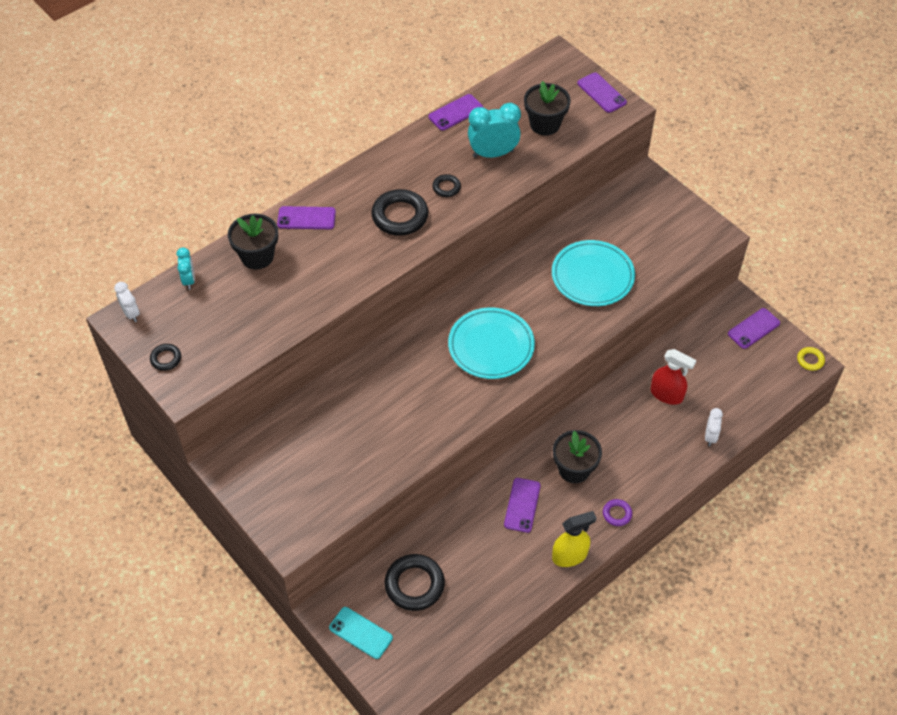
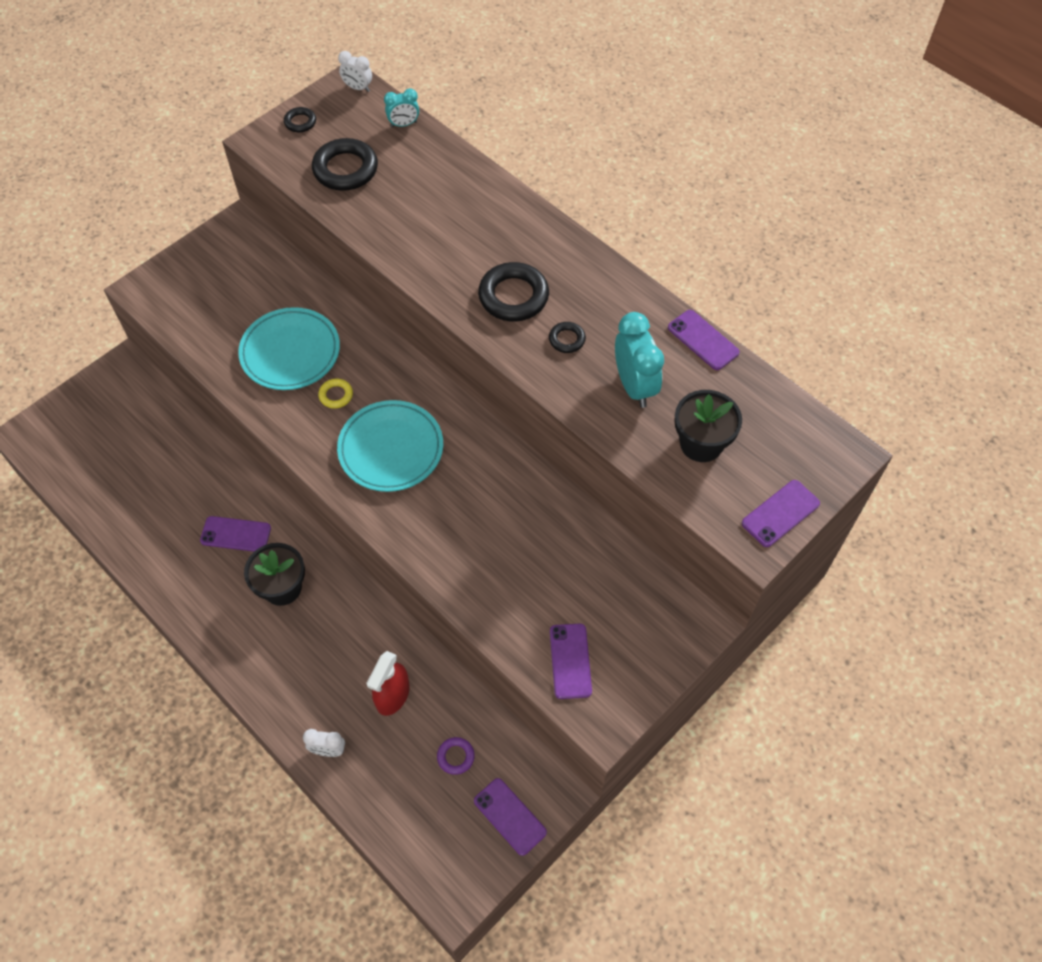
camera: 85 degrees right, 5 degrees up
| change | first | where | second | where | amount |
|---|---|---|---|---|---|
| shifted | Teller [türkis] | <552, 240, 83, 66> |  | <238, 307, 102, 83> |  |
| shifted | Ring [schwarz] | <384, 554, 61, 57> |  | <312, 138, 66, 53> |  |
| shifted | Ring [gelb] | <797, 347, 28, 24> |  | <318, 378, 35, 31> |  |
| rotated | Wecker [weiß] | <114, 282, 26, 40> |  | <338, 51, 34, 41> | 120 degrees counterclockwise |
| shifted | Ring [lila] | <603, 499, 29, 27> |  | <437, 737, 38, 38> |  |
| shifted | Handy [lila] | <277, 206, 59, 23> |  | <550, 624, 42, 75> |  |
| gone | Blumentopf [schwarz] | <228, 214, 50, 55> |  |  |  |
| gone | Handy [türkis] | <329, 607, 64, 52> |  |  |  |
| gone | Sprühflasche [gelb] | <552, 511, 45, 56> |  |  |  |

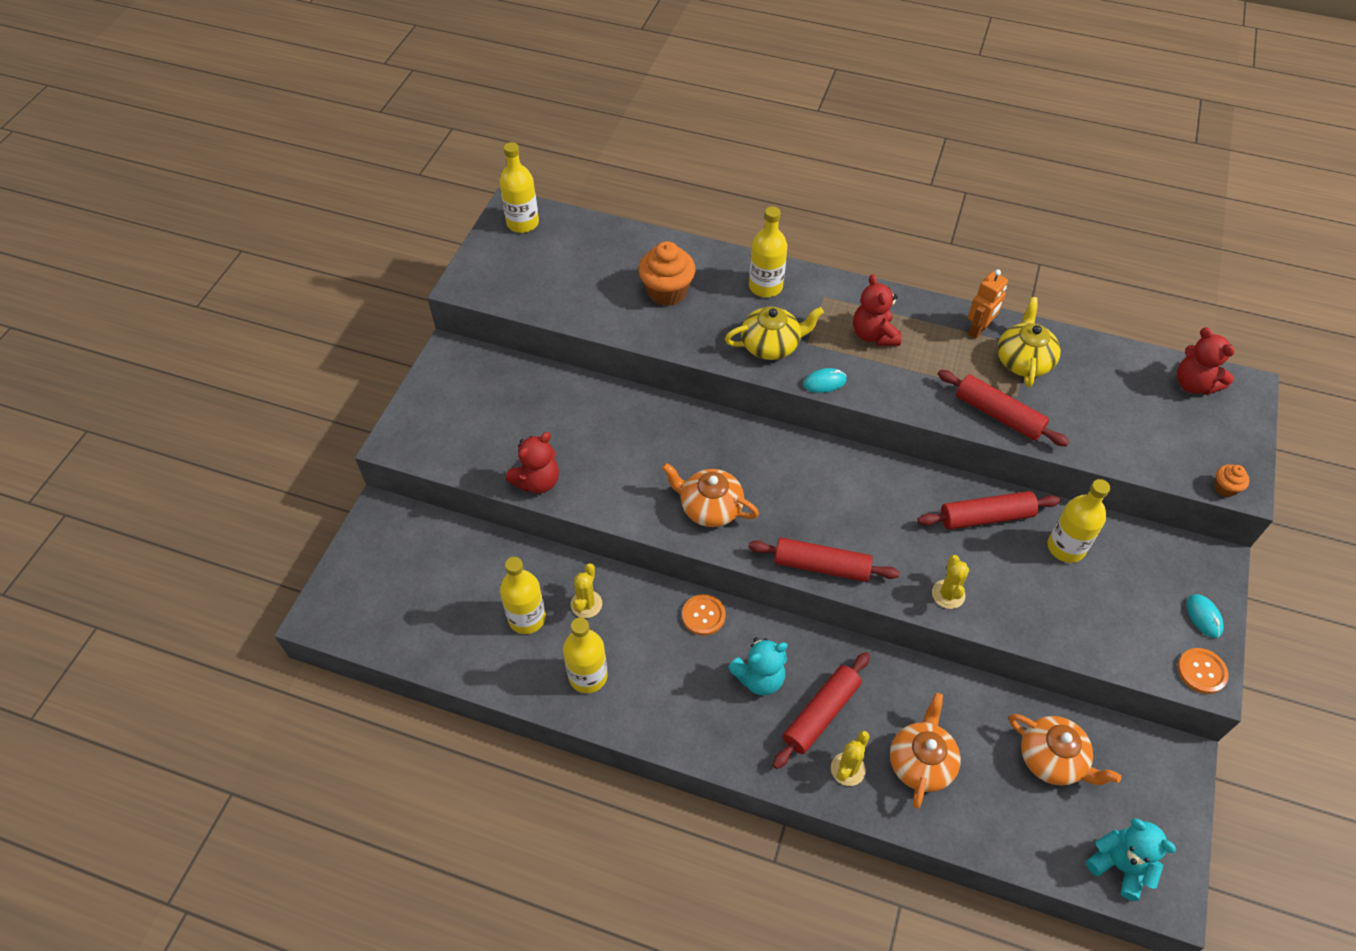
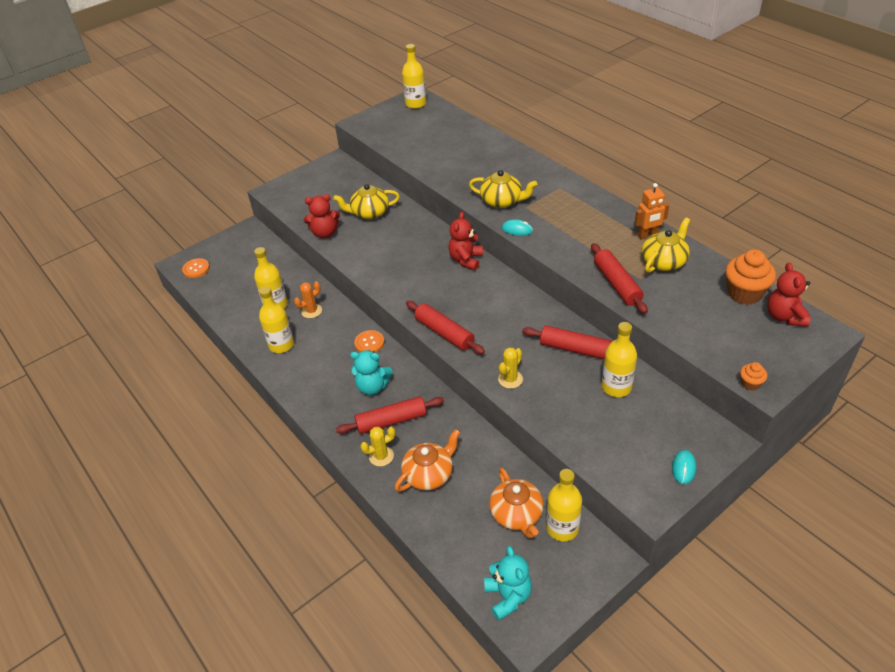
camera: 35 degrees right, 10 degrees down
| change | first | where | second | where | amount |
|---|---|---|---|---|---|
| shifted | Knopf [orange] | <1177, 648, 52, 46> |  | <182, 258, 28, 20> |  |
| repainted | Kaktus [gelb] | <571, 563, 31, 55> | Kaktus [orange] | <294, 281, 28, 37> |  |
| new |  |  | Teekanne [gelb] | <333, 184, 67, 35> |  |
| shifted | Teddybär [rot] | <853, 274, 49, 72> |  | <448, 212, 35, 58> |  |
| shifted | Flasche [gelb] | <749, 206, 38, 91> |  | <546, 469, 36, 72> |  |
| shifted | Muffin [orange] | <639, 241, 56, 65> |  | <725, 250, 51, 55> |  |
| gone | Teekanne [orange] | <662, 463, 97, 64> |  |  |  |

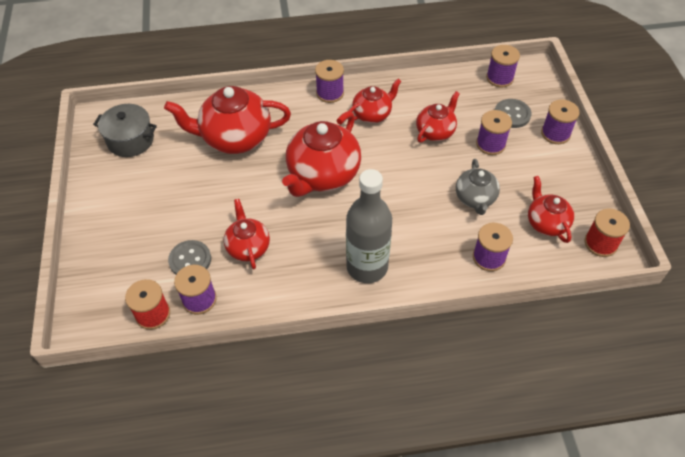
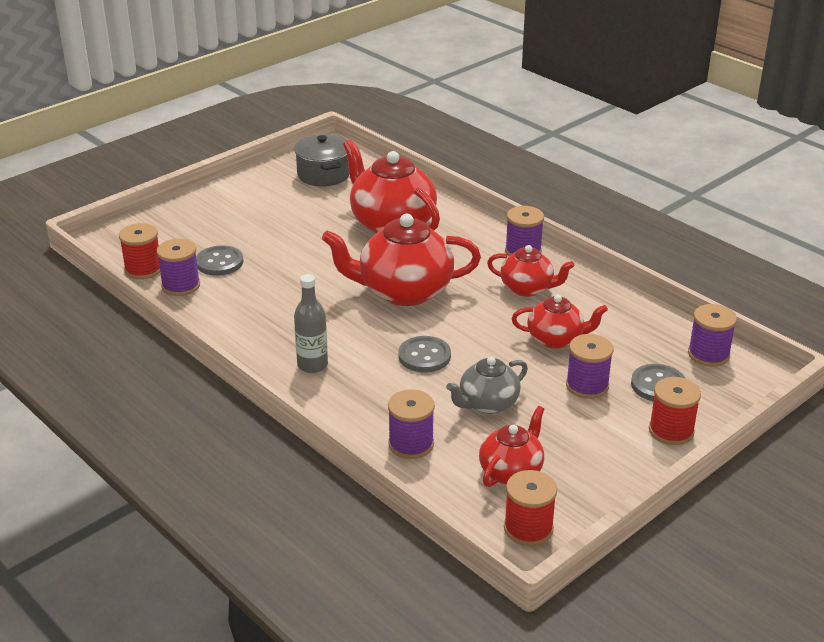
camera: 55 degrees right, 20 degrees down
| change | first | where | second | where | amount |
|---|---|---|---|---|---|
| scaled | Flasche [grau] | <346, 169, 46, 114> |  | <294, 274, 34, 99> | x0.59 |
| new |  |  | Knopf [grau] | <398, 336, 53, 36> |  |
| repainted | Garnrolle [lila] | <541, 99, 39, 45> | Garnrolle [rot] | <649, 377, 52, 68> |  |
| gone | Teekanne [rot] | <224, 199, 46, 70> |  |  |  |

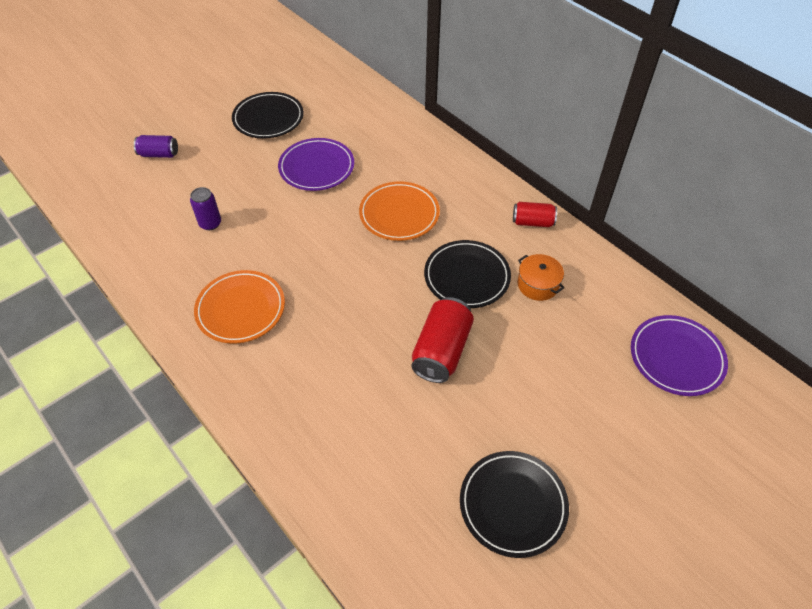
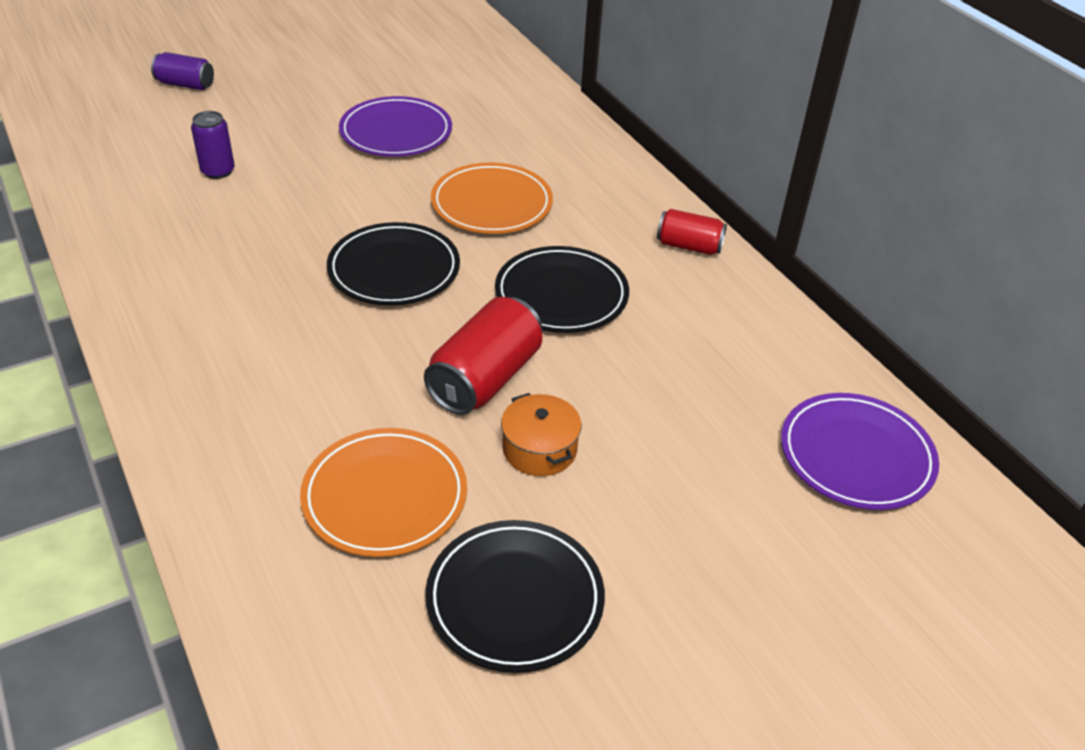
camera: 10 degrees right, 10 degrees down
| change | first | where | second | where | amount |
|---|---|---|---|---|---|
| shifted | Teller [orange] | <194, 270, 91, 73> |  | <300, 428, 167, 129> |  |
| shifted | Teller [schwarz] | <232, 92, 72, 47> |  | <327, 222, 133, 83> |  |
| shifted | Kochtopf [orange] | <518, 254, 47, 47> |  | <501, 393, 80, 83> |  |

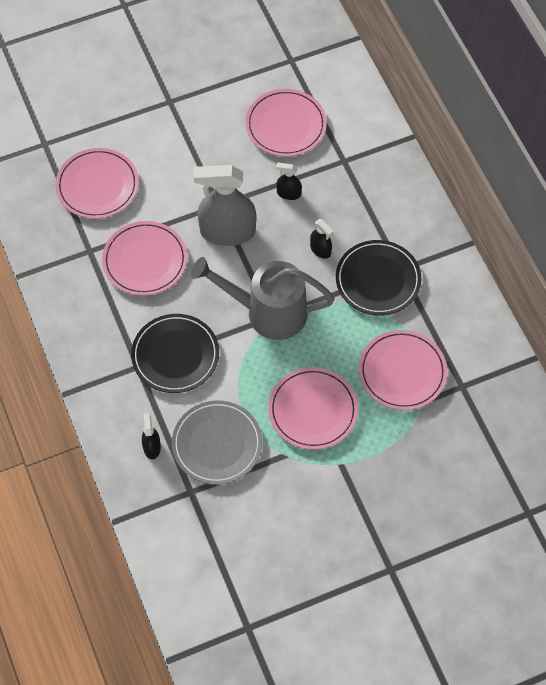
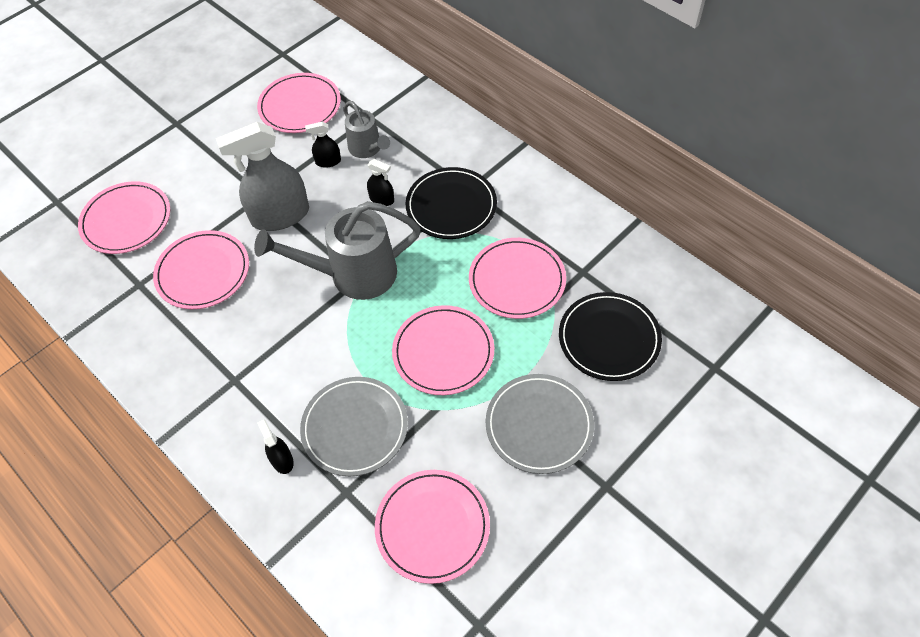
camera: 20 degrees left, 5 degrees down
| change | first | where | second | where | amount |
|---|---|---|---|---|---|
| new |  |  | Gießkanne [grau] | <343, 101, 47, 57> |  |
| new |  |  | Teller [rosa] | <375, 470, 115, 114> |  |
| new |  |  | Teller [grau] | <486, 374, 108, 100> |  |
| shifted | Teller [schwarz] | <131, 314, 88, 79> |  | <559, 292, 103, 89> |  |

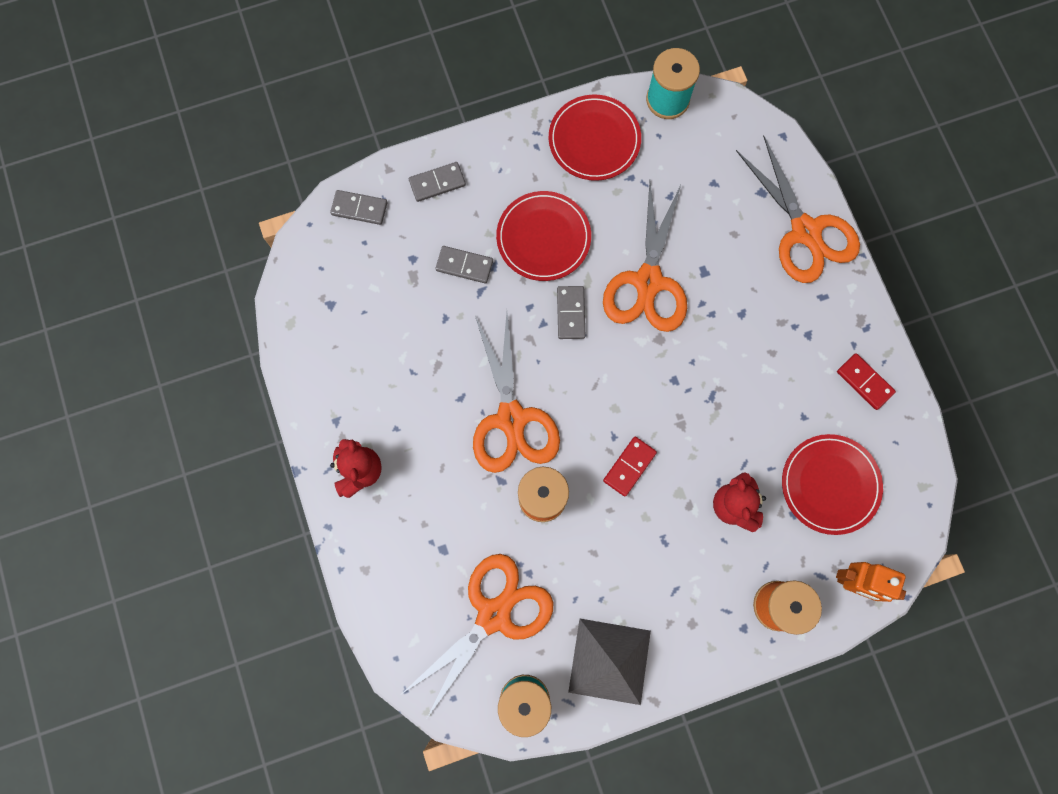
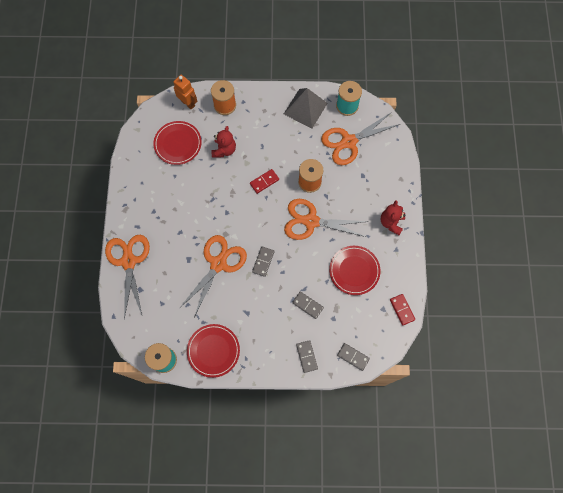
camera: 160 degrees left, 5 degrees down
| change | first | where | second | where | amount |
|---|---|---|---|---|---|
| rotated | Schere [orange] | <473, 313, 87, 160> |  | <284, 199, 85, 41> | 90 degrees counterclockwise |
| rotated | Dominostein [grau] | <409, 162, 57, 40> |  | <296, 340, 22, 33> | 75 degrees clockwise |
| shifted | Teller [rot] | <496, 191, 95, 90> |  | <329, 246, 52, 49> |  |
| shifted | Dominostein [rot] | <837, 353, 59, 57> |  | <390, 294, 25, 32> |  |

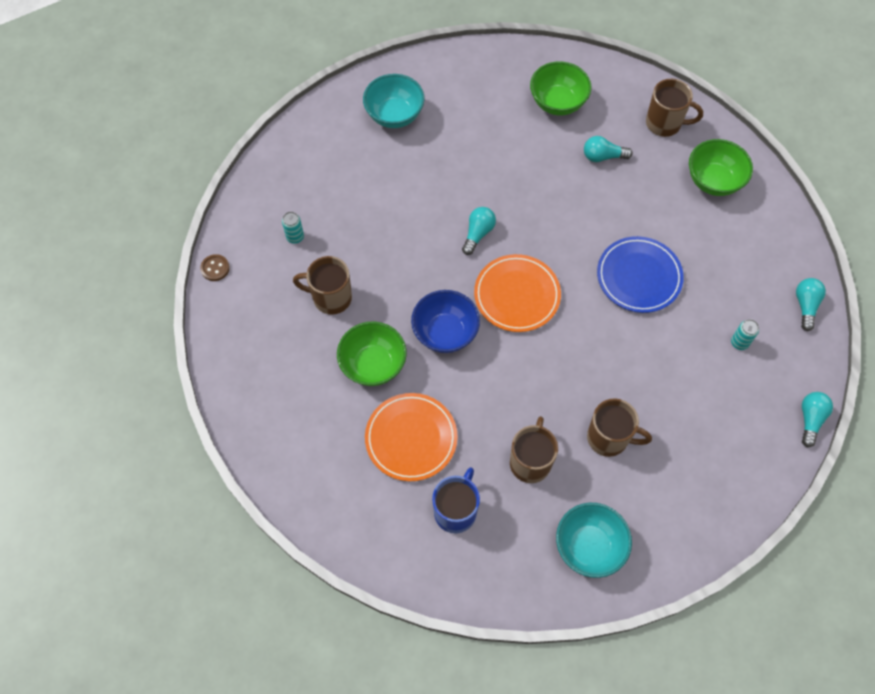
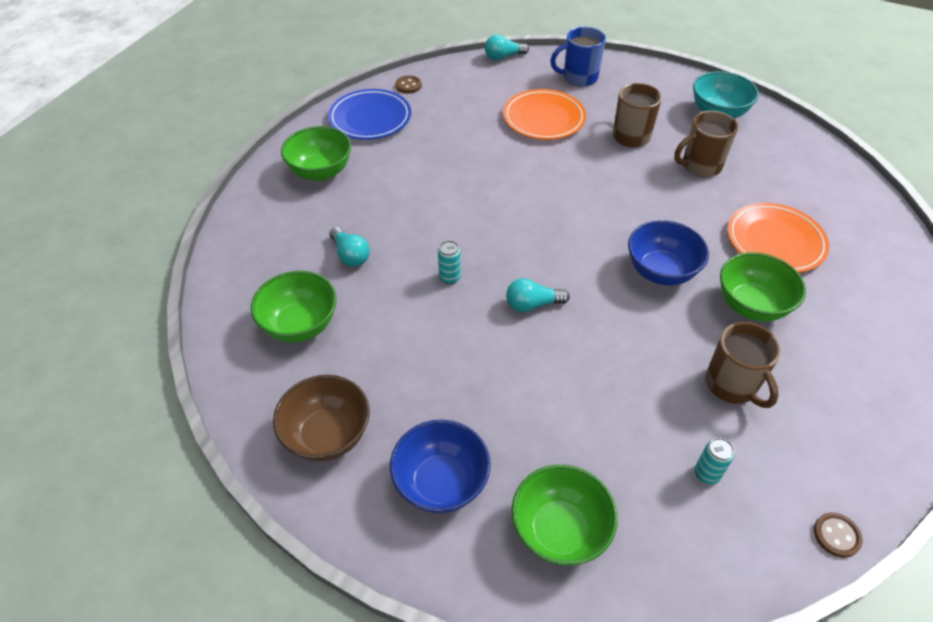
camera: 125 degrees left, 15 degrees down
| change | first | where | second | where | amount |
|---|---|---|---|---|---|
| new |  |  | Schüssel [braun] | <273, 375, 97, 86> |  |
| shifted | Teller [blau] | <597, 236, 87, 77> |  | <328, 89, 83, 51> |  |
| repainted | Schüssel [türkis] | <363, 74, 62, 54> | Schüssel [blau] | <390, 419, 101, 95> |  |
| swapped | Glühbirne [türkis] | <796, 278, 30, 53> | Knopf [braun] | <395, 75, 27, 19> |  |
| shifted | Dose [türkis] | <731, 319, 28, 31> |  | <438, 241, 23, 43> |  |
| shifted | Teller [orange] | <474, 254, 87, 78> |  | <503, 89, 83, 51> |  |
| new |  |  | Schüssel [grün] | <512, 464, 106, 102> |  |
| shifted | Tasse [blau] | <432, 467, 48, 66> |  | <550, 27, 56, 59> |  |
| gone | Tasse [braun] | <646, 79, 57, 58> |  |  |  |

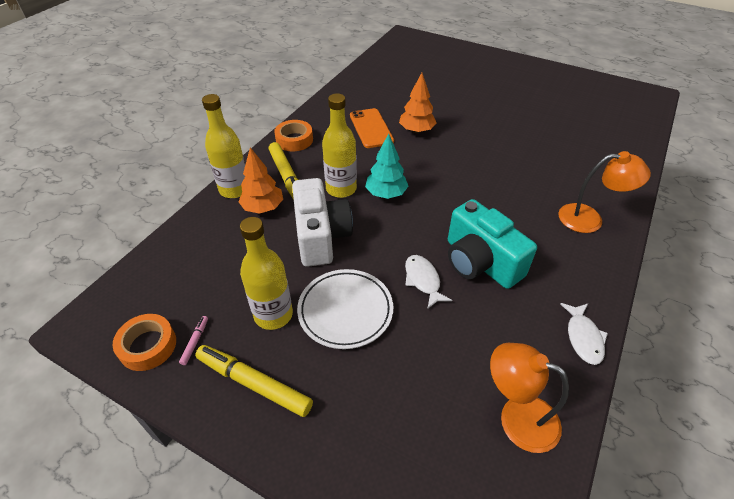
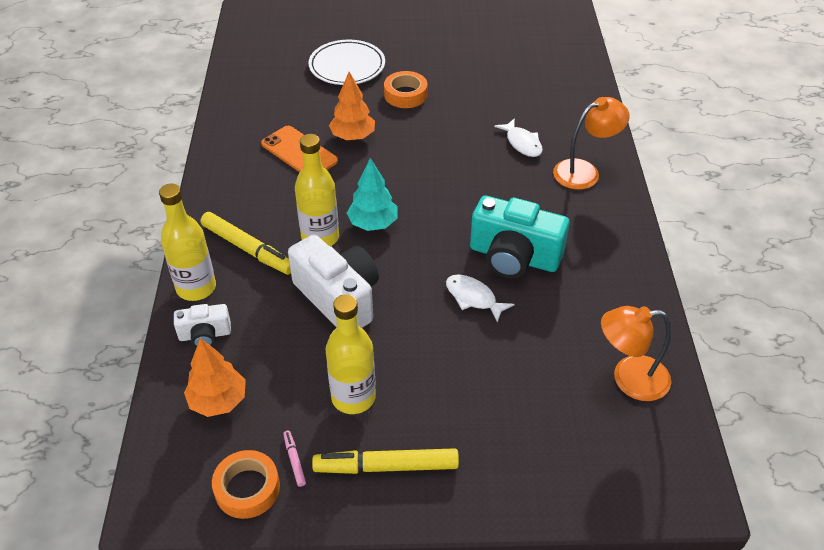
camera: 30 degrees left, 0 degrees up
| change | first | where | second | where | amount |
|---|---|---|---|---|---|
| new |  |  | Kamera [weiß] | <174, 304, 57, 44> |  |
| shifted | Baum [orange] | <238, 147, 45, 67> |  | <184, 338, 62, 79> |  |
| shifted | Teller [weiß] | <297, 269, 97, 80> |  | <308, 40, 77, 45> |  |
| shifted | Klebeband [orange] | <274, 120, 39, 31> |  | <384, 71, 43, 37> |  |
| shifted | Fisch [weiß] | <560, 303, 48, 62> |  | <494, 118, 49, 39> |  |

